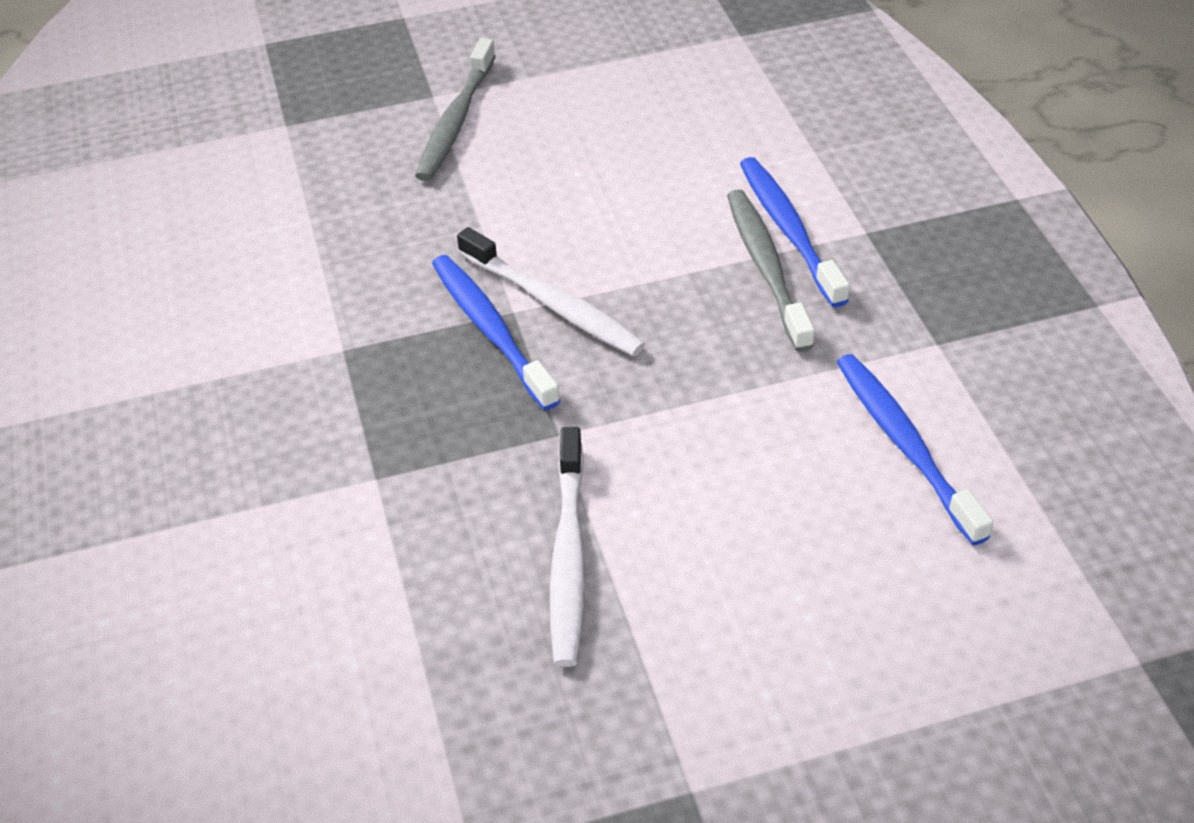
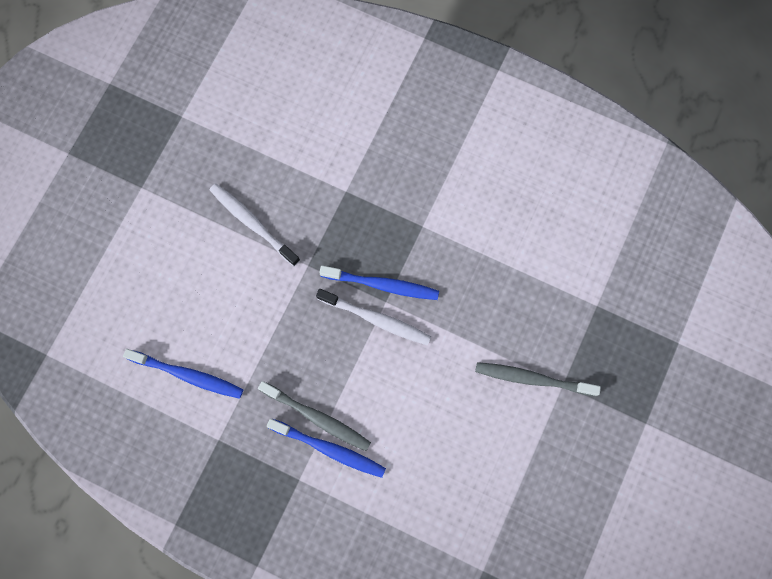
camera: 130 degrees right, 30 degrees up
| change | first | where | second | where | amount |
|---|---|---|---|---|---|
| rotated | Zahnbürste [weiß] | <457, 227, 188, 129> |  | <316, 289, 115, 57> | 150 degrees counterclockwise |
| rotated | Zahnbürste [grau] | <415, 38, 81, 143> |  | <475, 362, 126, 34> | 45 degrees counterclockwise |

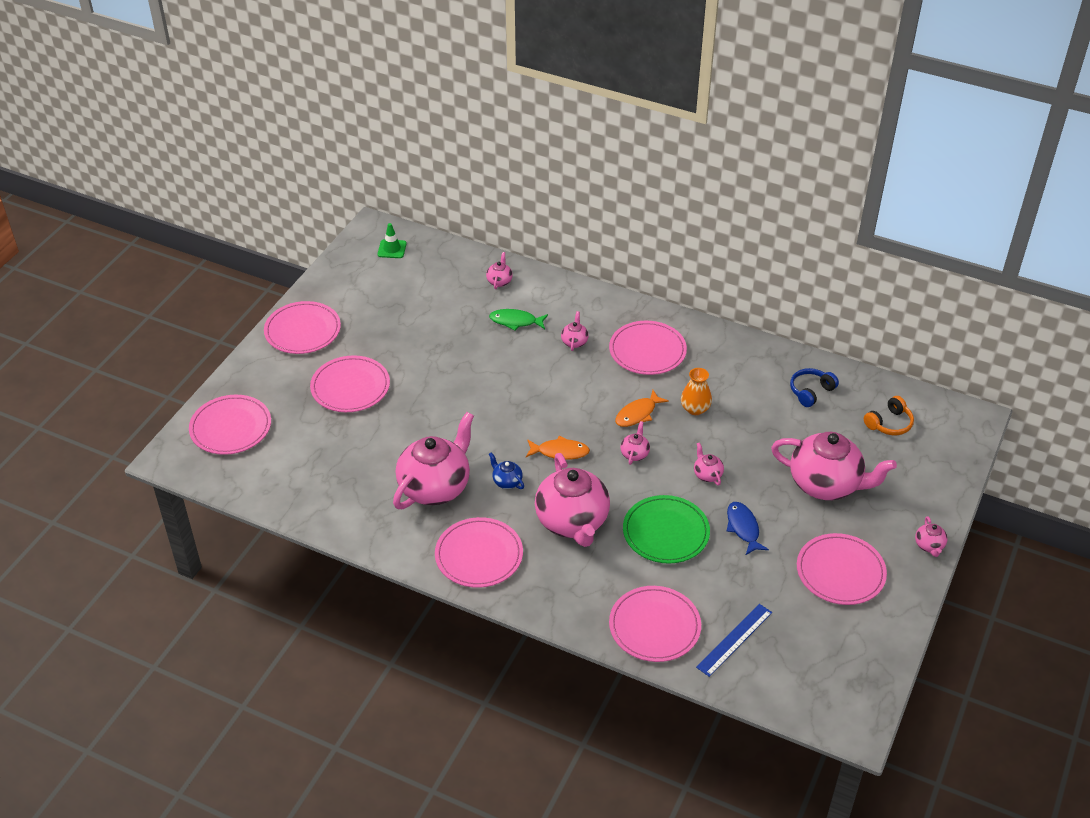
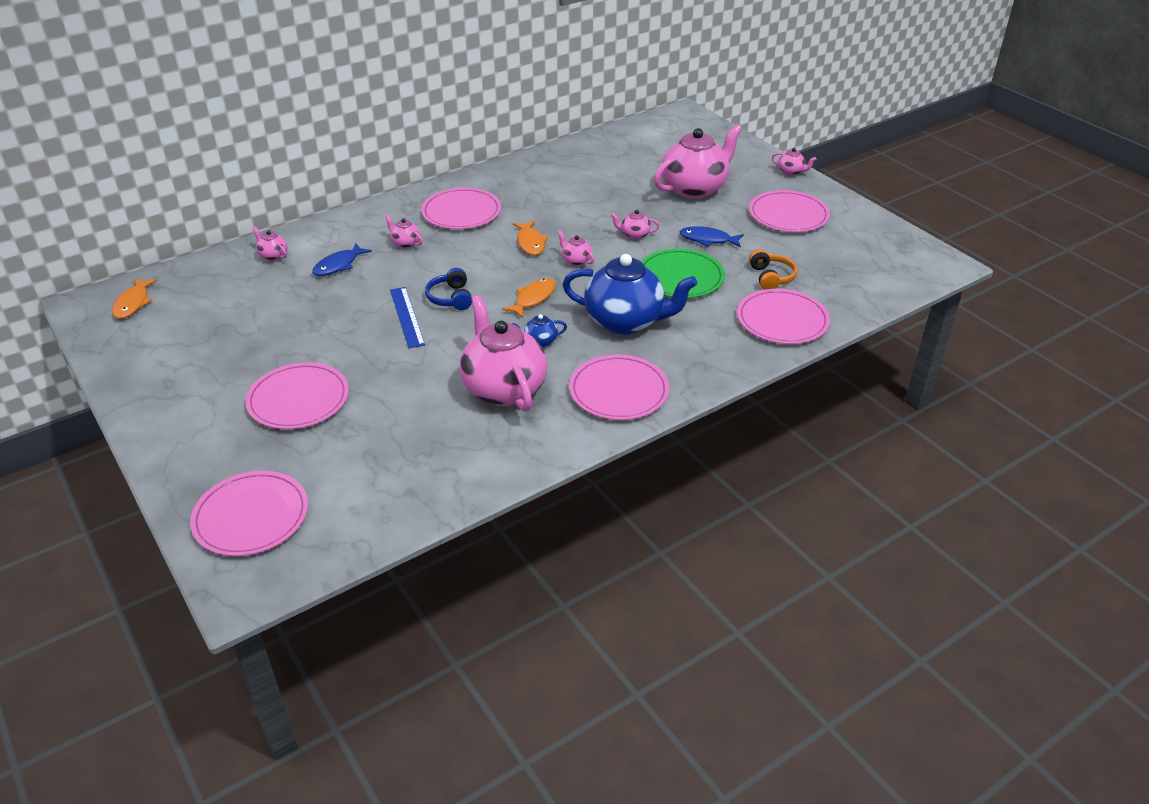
camera: 60 degrees left, 5 degrees down
| change | first | where | second | where | amount |
|---|---|---|---|---|---|
| swapped | Leitkegel [grün] | <378, 223, 29, 35> | Fisch [orange] | <112, 278, 45, 41> |  |
| repainted | Fisch [grün] | <489, 309, 59, 22> | Fisch [blau] | <312, 243, 60, 33> |  |
| shifted | Lineal [blau] | <696, 604, 76, 73> |  | <390, 287, 35, 61> |  |
| shifted | Kopfhörer [blau] | <790, 368, 49, 39> |  | <425, 268, 47, 42> |  |
| repainted | Teekanne [rosa] | <535, 453, 75, 94> | Teekanne [blau] | <562, 254, 135, 81> |  |
| shifted | Kopfhörer [orange] | <864, 396, 50, 39> |  | <749, 249, 48, 41> |  |
| gone | Teller [rosa] | <264, 301, 77, 53> |  |  |  |
| gone | Vase [orange] | <681, 368, 31, 47> |  |  |  |

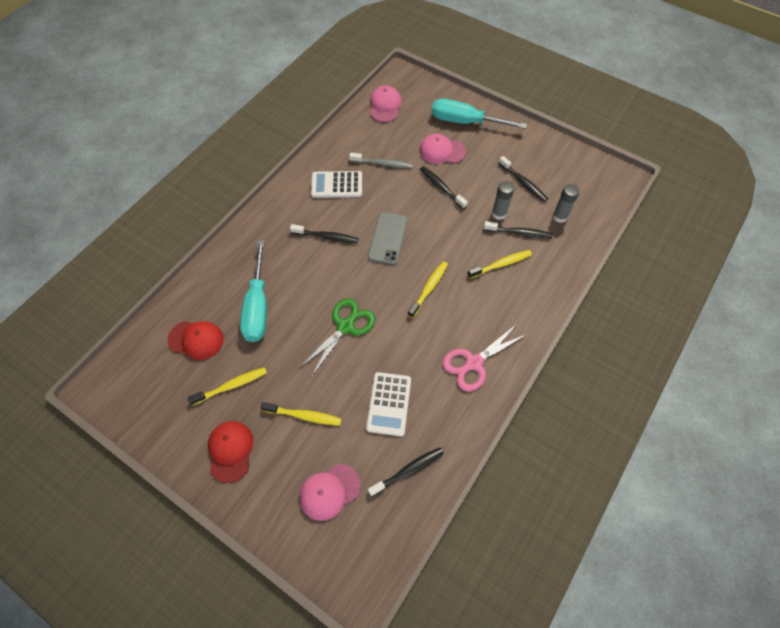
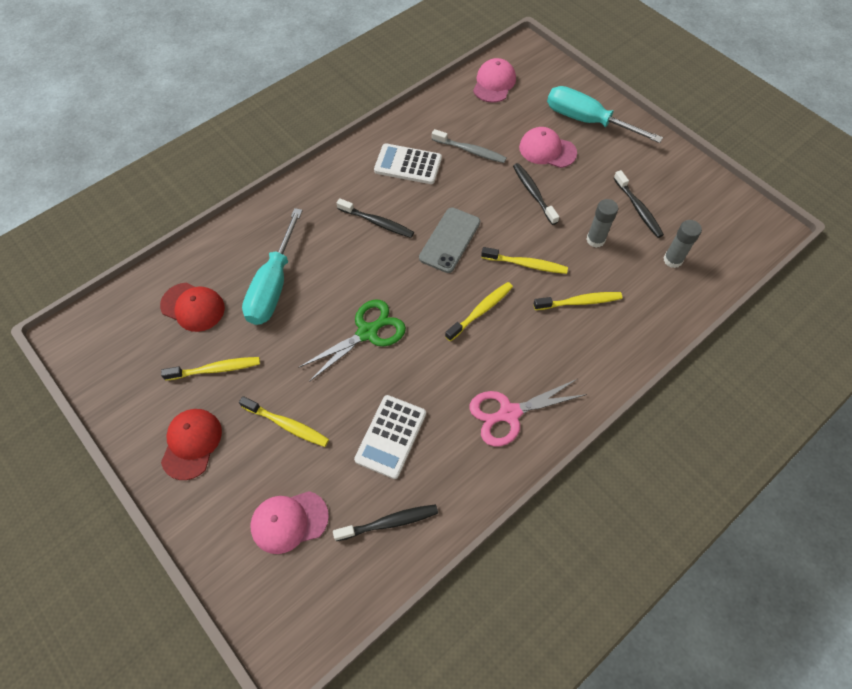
camera: 15 degrees right, 0 degrees up
| change | first | where | second | where | amount |
|---|---|---|---|---|---|
| new |  |  | Zahnbürste [gelb] | <481, 247, 87, 27> |  |
| gone | Zahnbürste [schwarz] | <484, 221, 69, 18> |  |  |  |

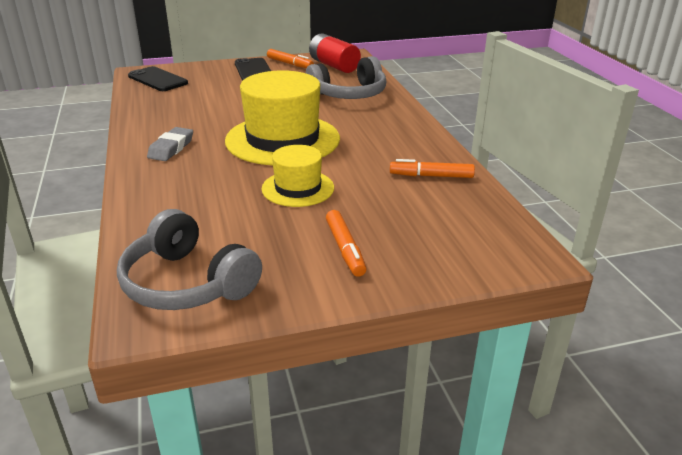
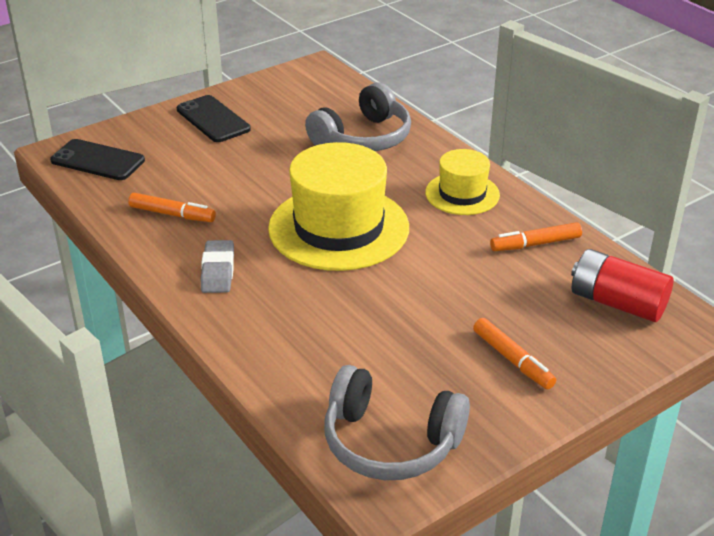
camera: 20 degrees left, 5 degrees up
| change | first | where | second | where | amount |
|---|---|---|---|---|---|
| shifted | Filzstift [orange] | <267, 49, 47, 19> |  | <128, 193, 88, 29> |  |
| shifted | Hut [gelb] | <262, 145, 72, 62> |  | <425, 149, 75, 66> |  |
| shifted | Batterie [rot] | <309, 33, 52, 40> |  | <571, 249, 102, 73> |  |

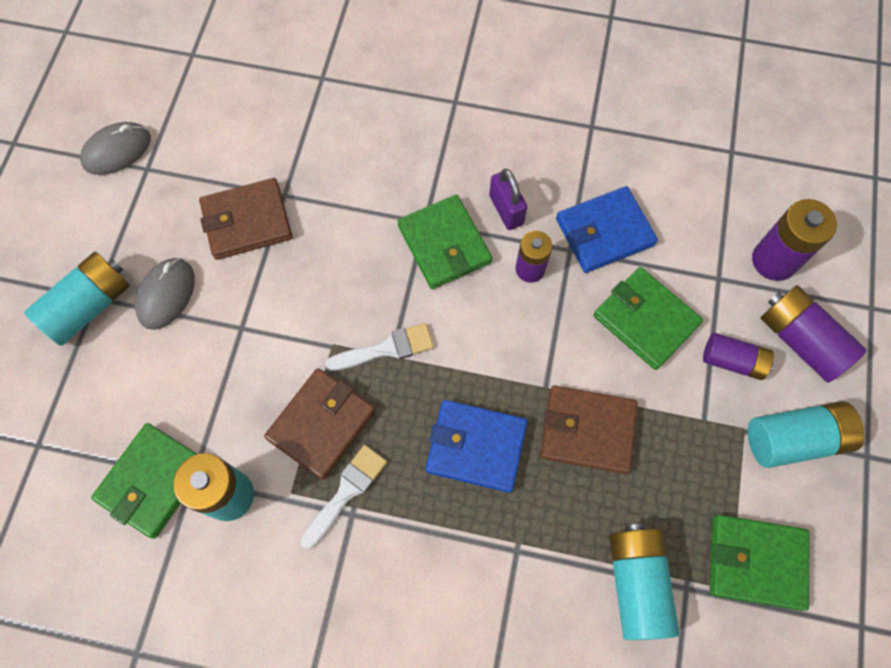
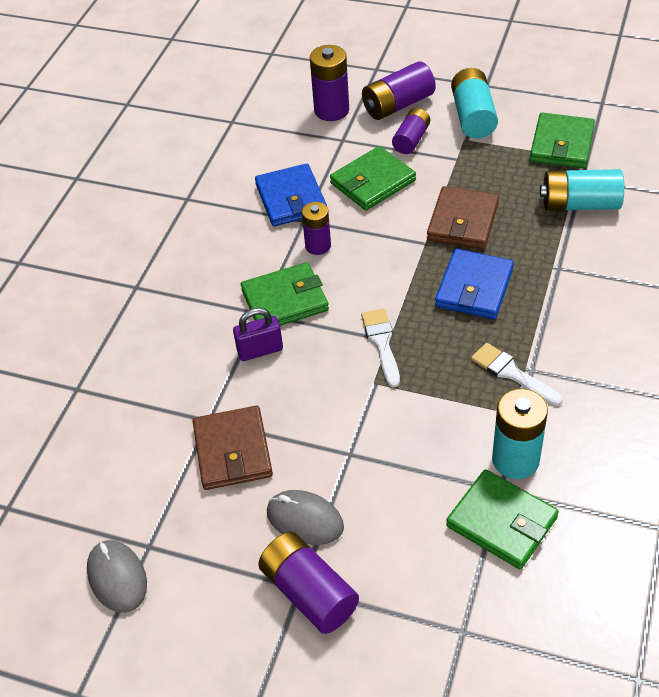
camera: 80 degrees left, 20 degrees down
| change | first | where | second | where | amount |
|---|---|---|---|---|---|
| shifted | Vorhängeschloss [lila] | <489, 169, 38, 61> |  | <233, 308, 50, 53> |  |
| repainted | Batterie [türkis] | <24, 252, 106, 94> | Batterie [lila] | <258, 532, 101, 102> |  |
| gone | Geldbörse [braun] | <264, 368, 112, 112> |  |  |  |

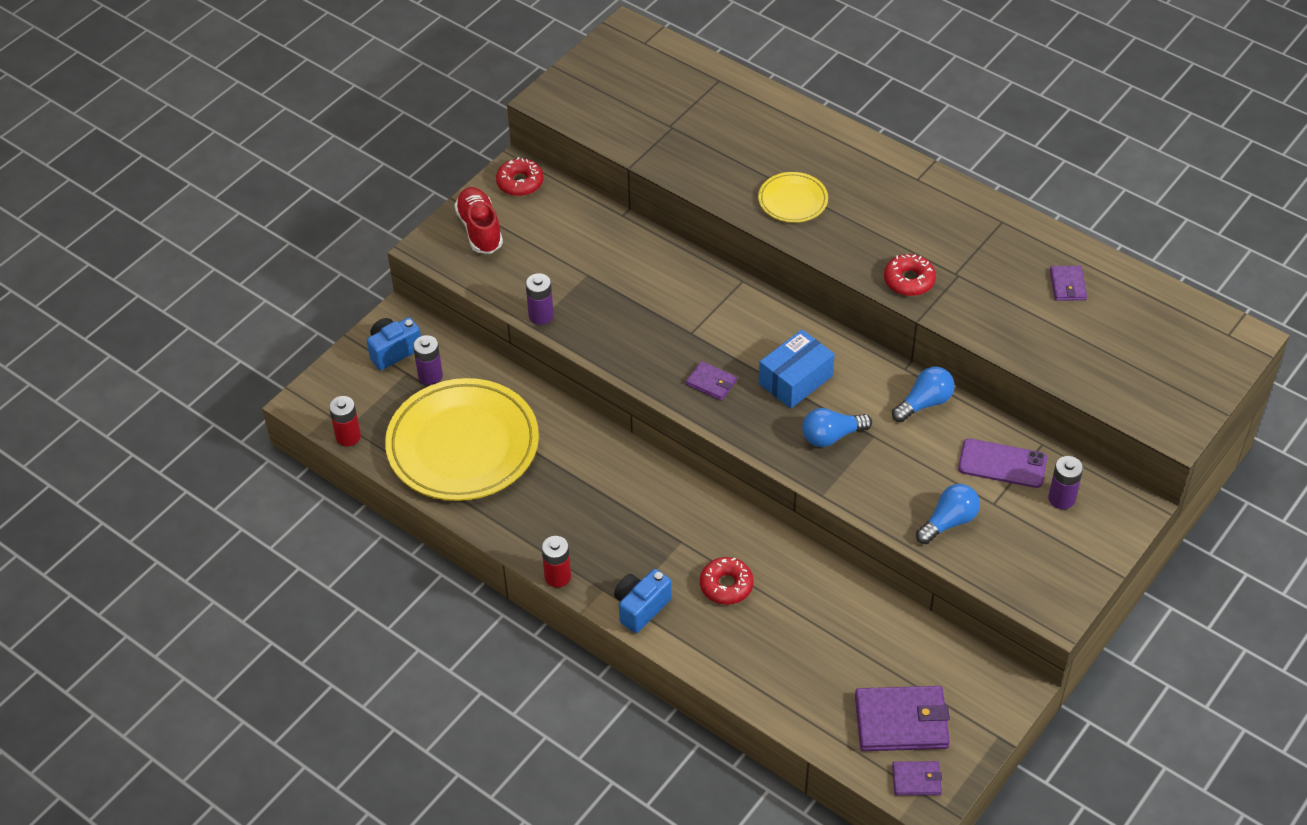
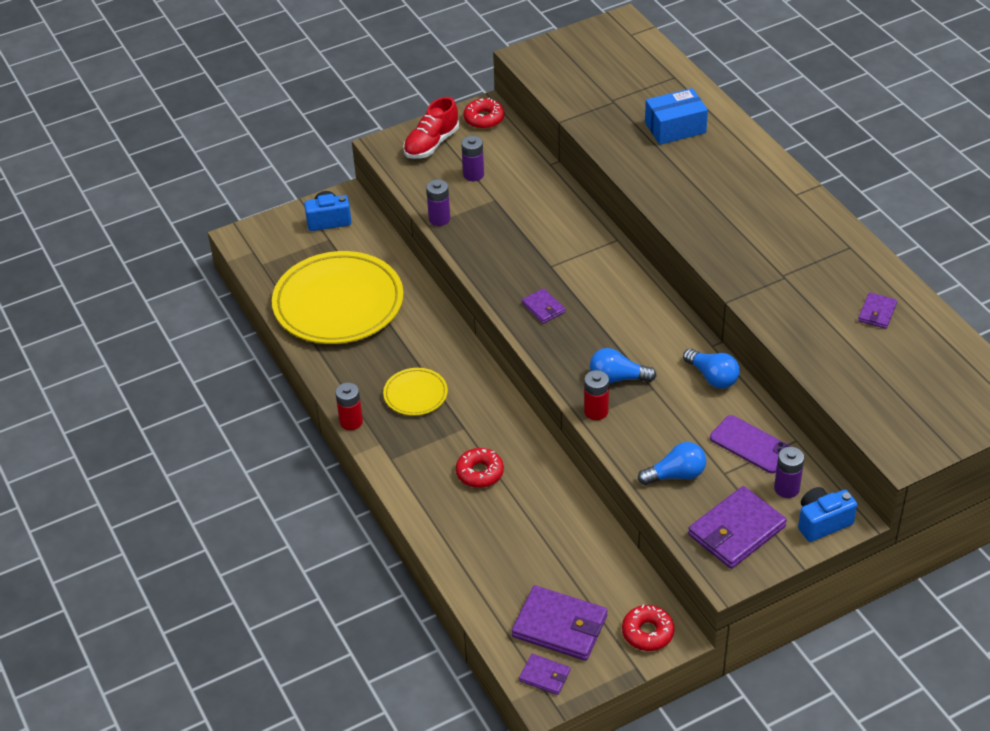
camera: 25 degrees right, 5 degrees down
| change | first | where | second | where | amount |
|---|---|---|---|---|---|
| shifted | Teller [gelb] | <758, 172, 70, 51> |  | <383, 368, 65, 48> |  |
| rotated | Schuh [rot] | <455, 187, 48, 67> |  | <403, 97, 56, 62> | 150 degrees counterclockwise |
| shifted | Batterie [lila] | <413, 335, 30, 50> |  | <461, 136, 23, 45> |  |
| shifted | Batterie [rot] | <329, 396, 32, 50> |  | <584, 370, 25, 50> |  |
| shifted | Donut [rot] | <884, 254, 52, 42> |  | <622, 605, 52, 46> |  |
| shifted | Schachtel [blau] | <759, 330, 76, 79> |  | <645, 88, 63, 57> |  |
| rotated | Glühbirne [blau] | <892, 367, 62, 55> |  | <683, 348, 57, 41> | 60 degrees clockwise |
| new |  |  | Geldbörse [lila] | <688, 486, 99, 83> |  |
| shifted | Kamera [blau] | <614, 569, 58, 64> |  | <798, 487, 59, 55> |  |

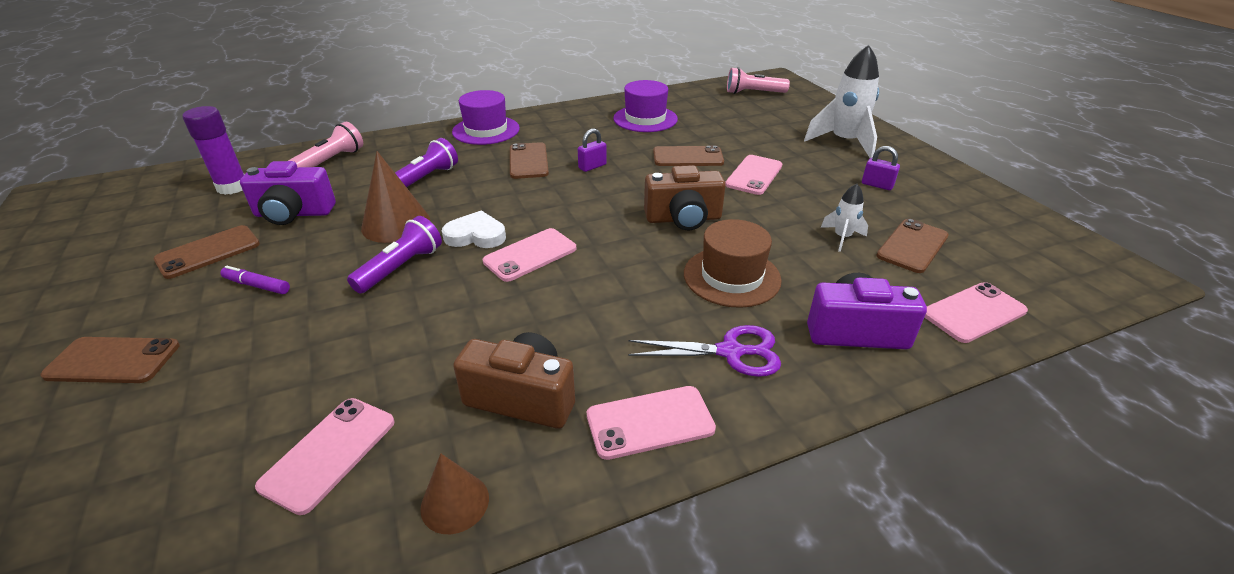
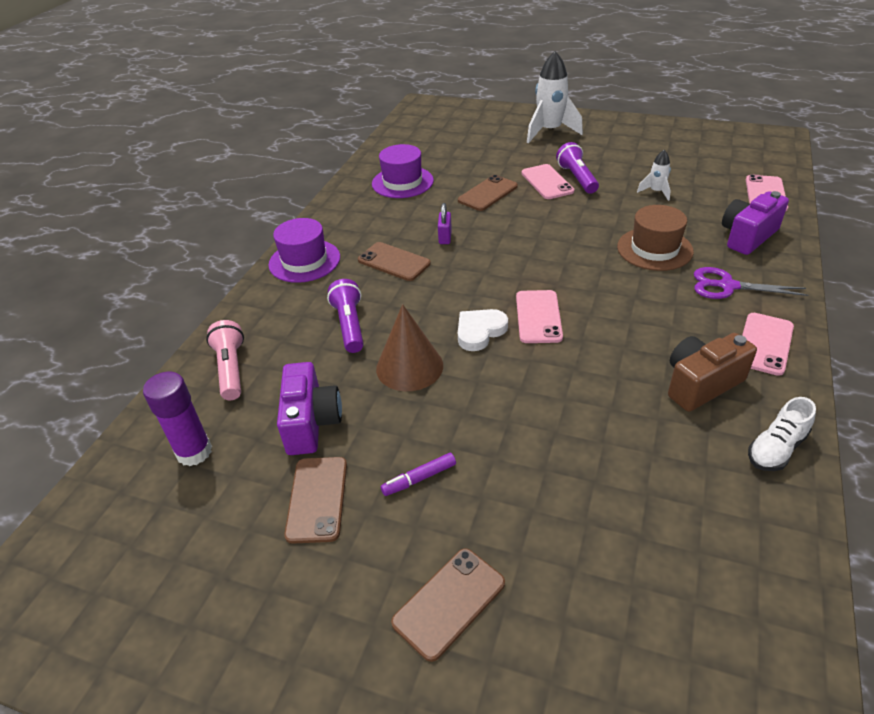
camera: 45 degrees left, 5 degrees up
| change | first | where | second | where | amount |
|---|---|---|---|---|---|
| rotated | Kamera [lila] | <240, 161, 96, 64> |  | <277, 362, 65, 93> | 45 degrees counterclockwise |
| shifted | Taschenlampe [lila] | <347, 216, 95, 78> |  | <556, 142, 43, 52> |  |
| rotated | Schere [lila] | <628, 325, 153, 52> |  | <694, 267, 114, 32> | 120 degrees counterclockwise |
| swapped | Kegel [braun] | <420, 453, 69, 81> | Schuh [weiß] | <748, 397, 68, 74> |  |
| gone | Handy [rosa] | <255, 398, 140, 117> |  |  |  |
| gone | Kamera [braun] | <644, 165, 82, 65> |  |  |  |
| gone | Taschenlampe [rosa] | <727, 67, 63, 27> |  |  |  |
| gone | Vorhängeschloss [lila] | <862, 146, 38, 44> |  |  |  |
| gone | Handy [braun] | <876, 219, 73, 54> |  |  |  |

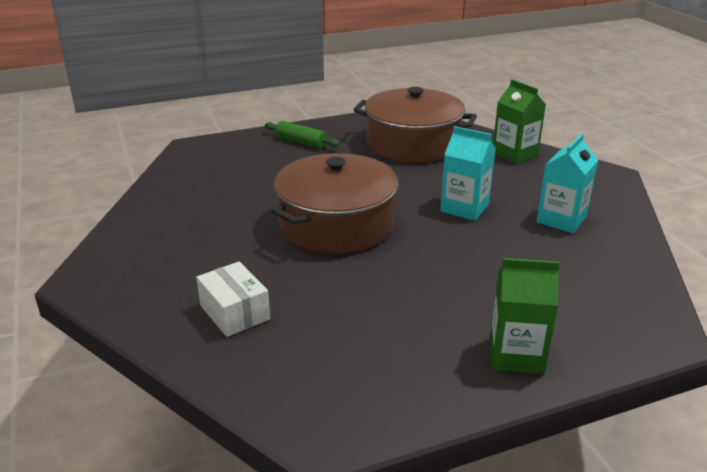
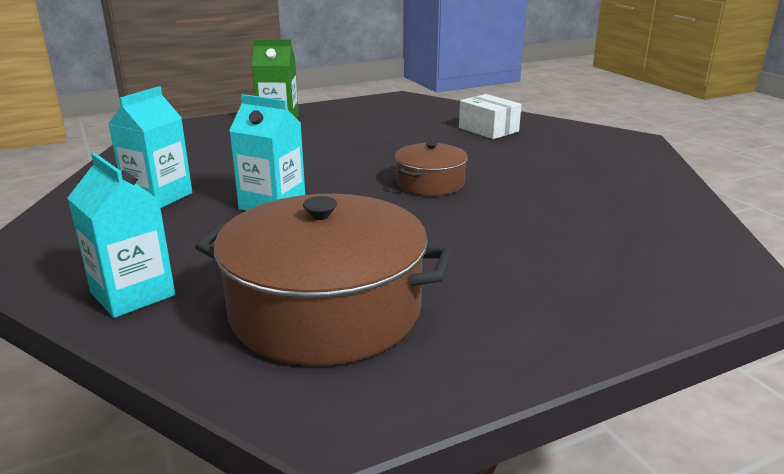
camera: 175 degrees right, 5 degrees down
| change | first | where | second | where | amount |
|---|---|---|---|---|---|
| repainted | Getränkekarton [grün] | <493, 79, 53, 85> | Getränkekarton [türkis] | <68, 153, 107, 165> |  |
| scaled | Kochtopf [braun] | <271, 153, 127, 101> |  | <395, 141, 73, 55> | x0.52 |
| gone | Nudelholz [grün] | <265, 121, 75, 27> |  |  |  |

